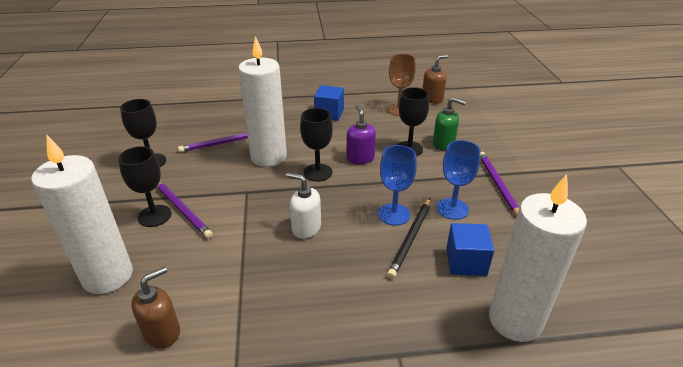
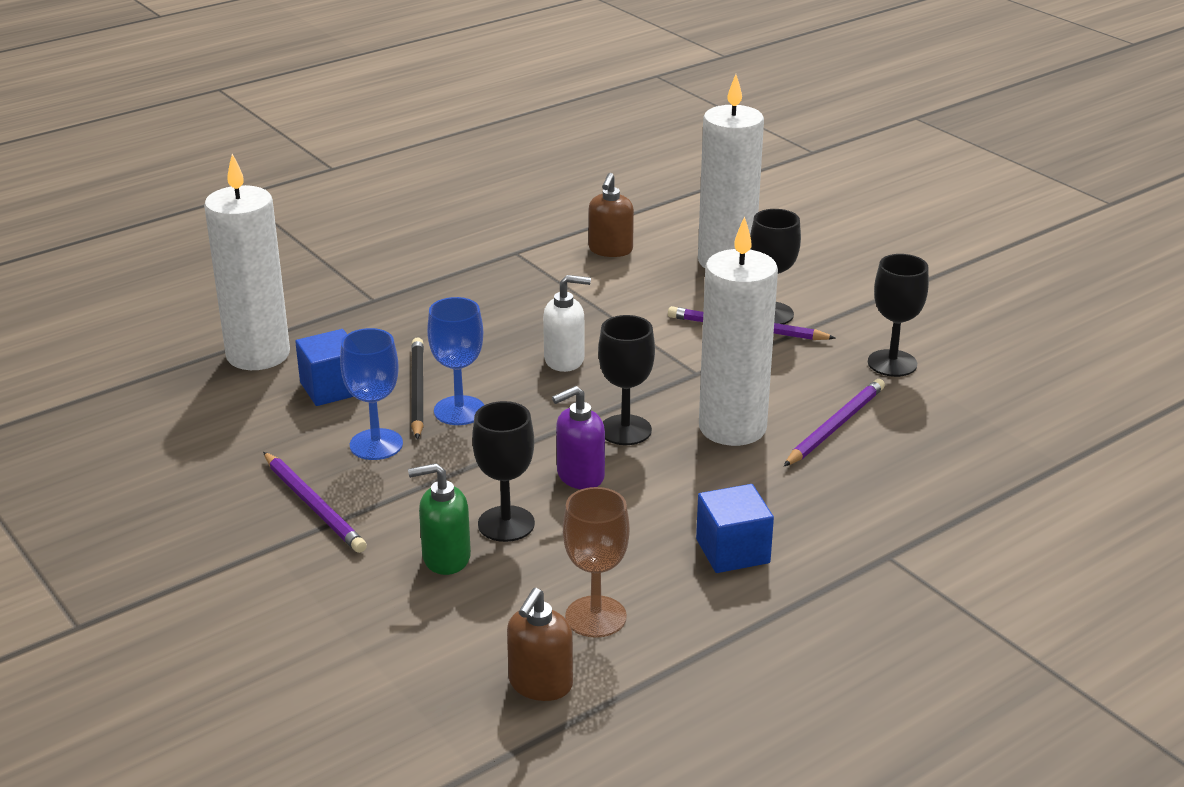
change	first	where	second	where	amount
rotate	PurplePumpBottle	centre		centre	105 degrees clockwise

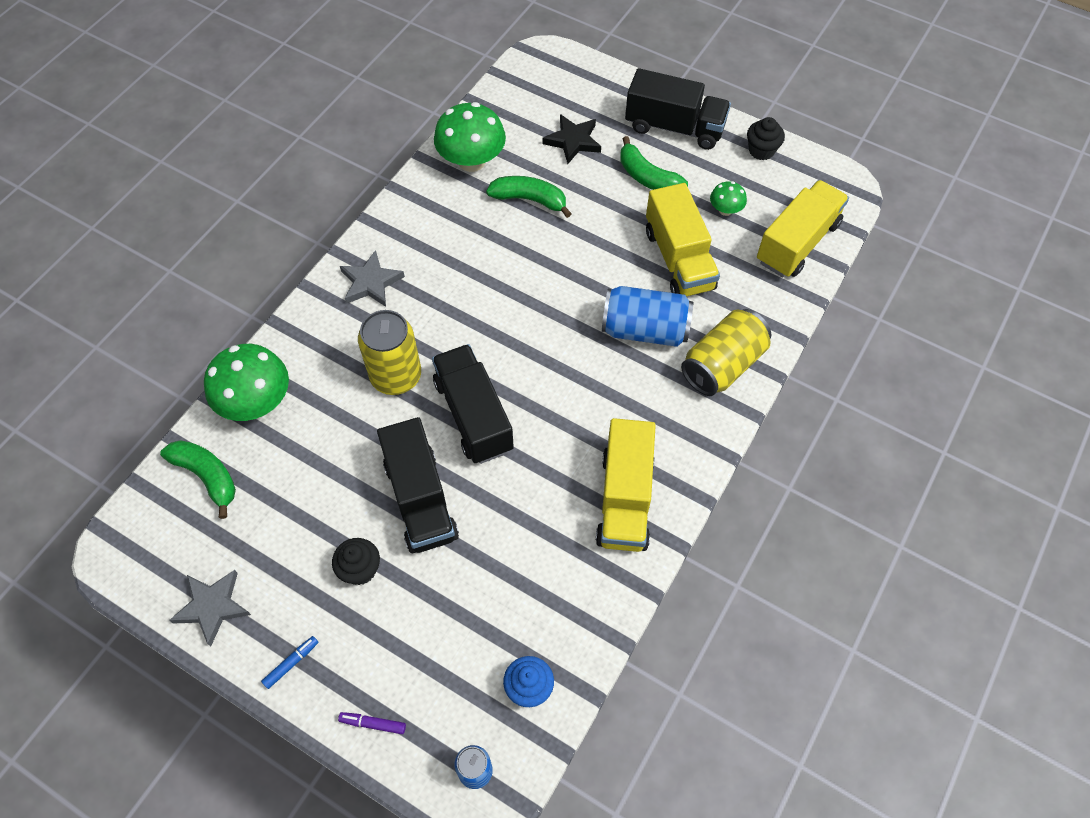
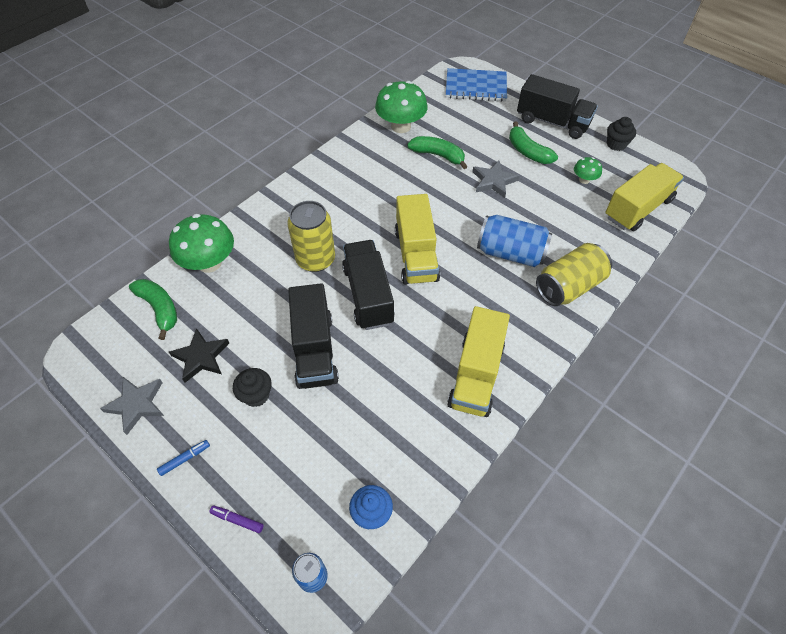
change	first	where	second	where	amount
move	BlackStarShape	top centre		middle left	
move	GoldenTruck (2nd from left in the first image)	top centre	GoldenTruck (1st from left)	centre	
insert			CobaltExerciseBook	top centre	
move	GreyStarShape (2nd from left)	centre		top centre	

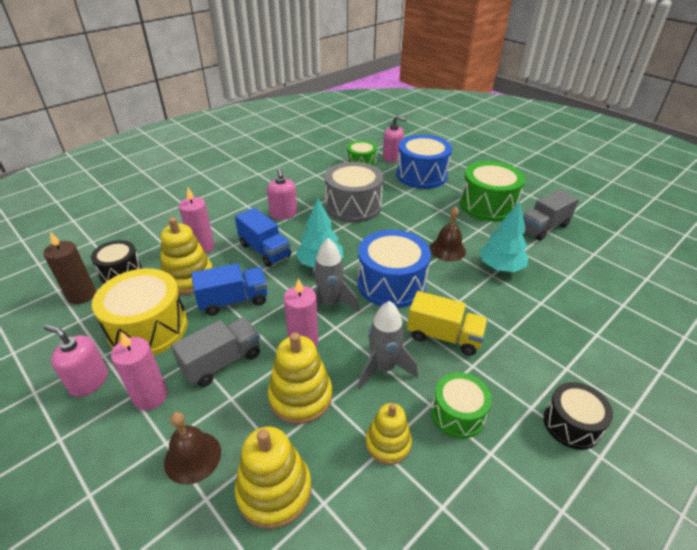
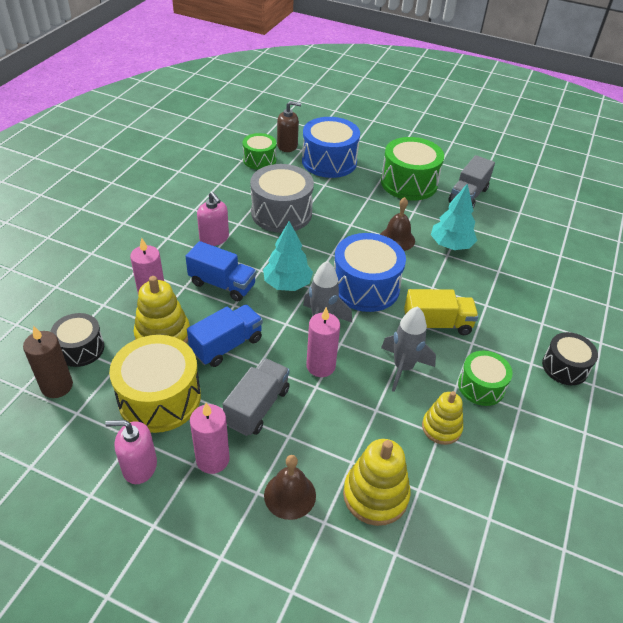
change	first	where	second	where	amount
recolor	RosePinkPumpBottle (3rd from left)	top centre	BrownPumpBottle	top centre	
delete	GoldenRingStacker (3rd from left)	bottom centre			

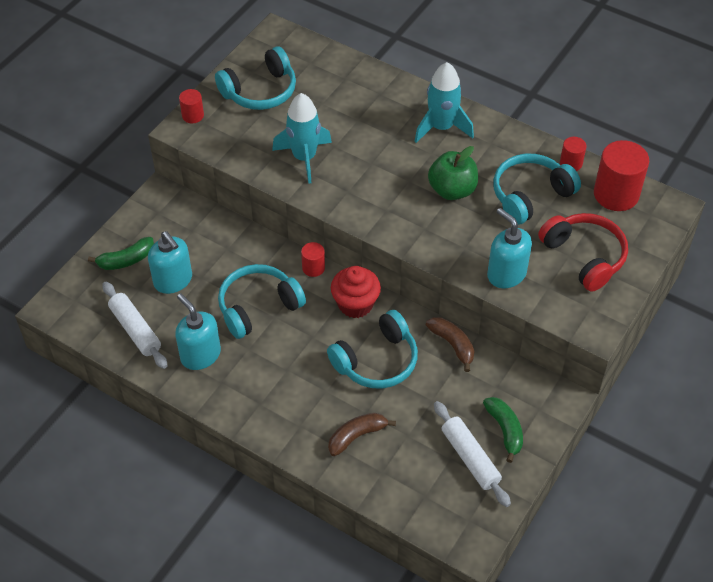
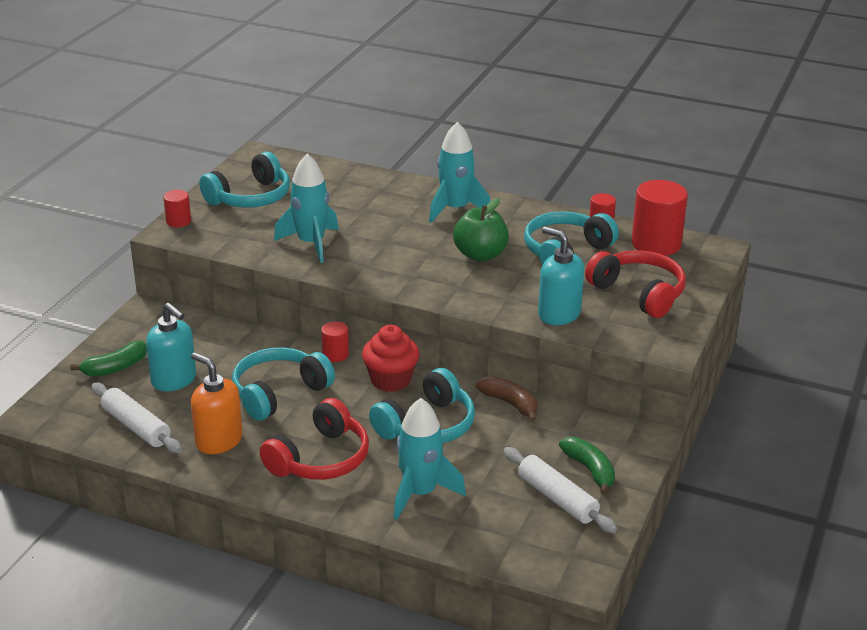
change	first	where	second	where	amount
recolor	TurquoisePumpBottle (2nd from left)	middle left	OrangePumpBottle	middle left	
insert			RedOverEarHeadphones (1st from left)	bottom centre	
replace	BrownBanana (1st from left)	bottom centre	TurquoiseSpaceship (2nd from left)	bottom centre	

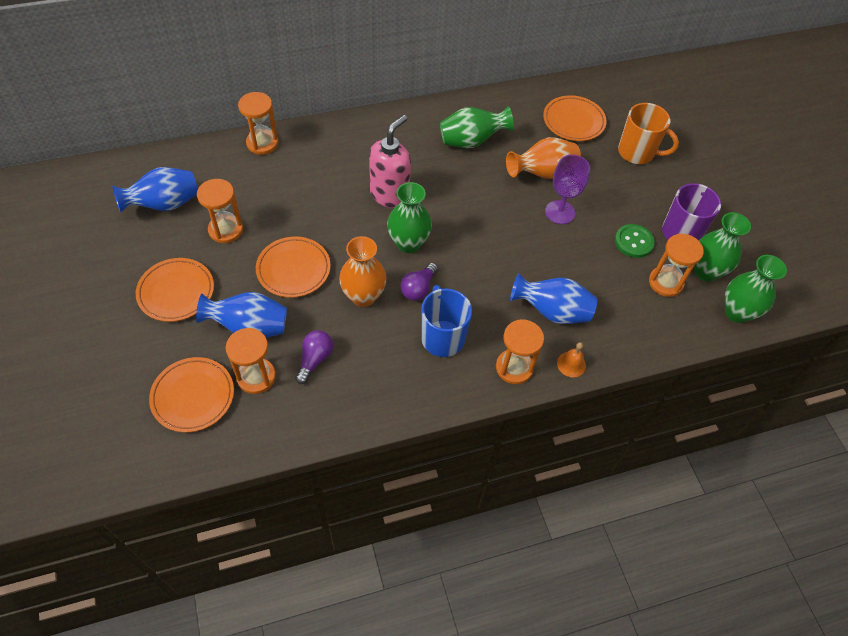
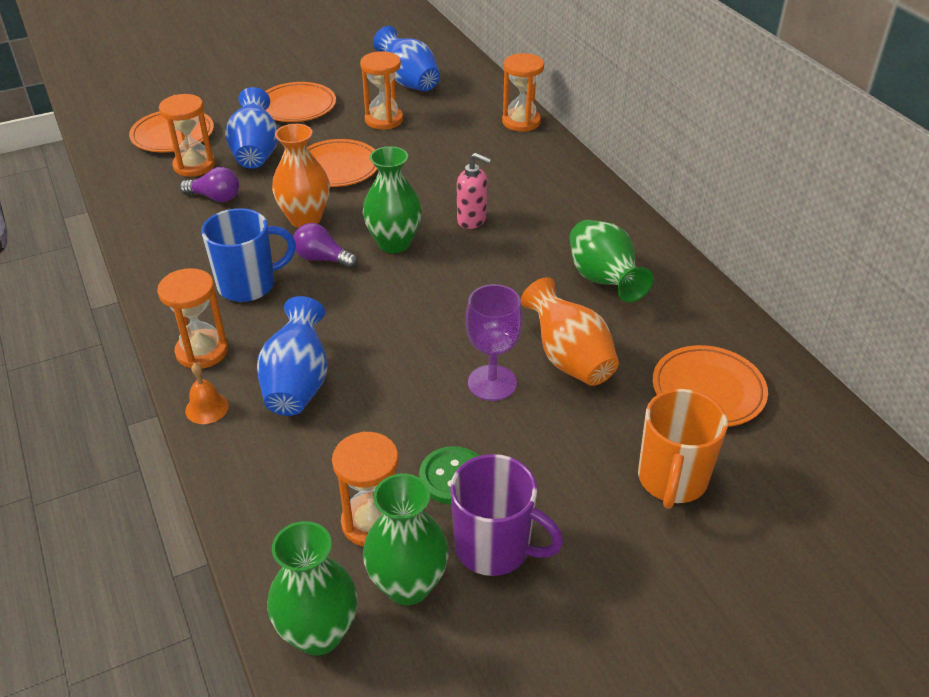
change	first	where	second	where	amount
resize	RosePinkPumpBottle	top centre		top centre	x0.63

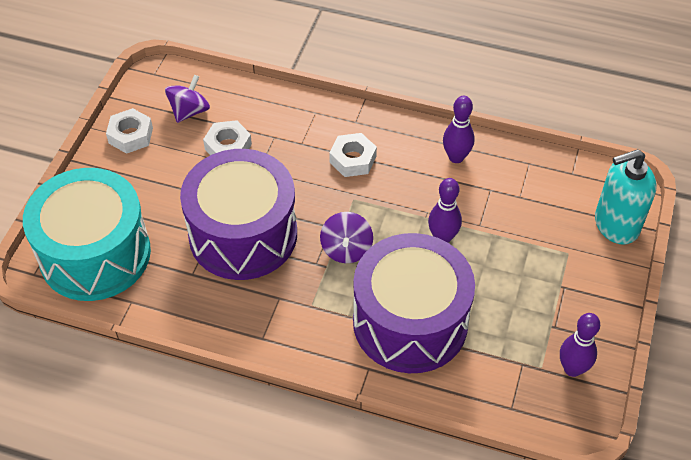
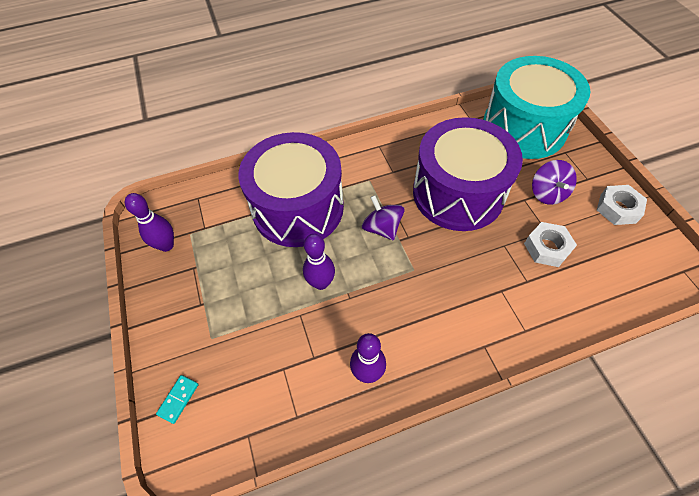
change	first	where	second	where	amount
replace	TurquoisePumpBottle	middle right	TurquoiseDomino	bottom left	
move	PurpleToyTop (1st from left in the first image)	top left	PurpleToyTop (2nd from left)	middle right	
delete	SnowWhiteNut (3rd from left)	centre			

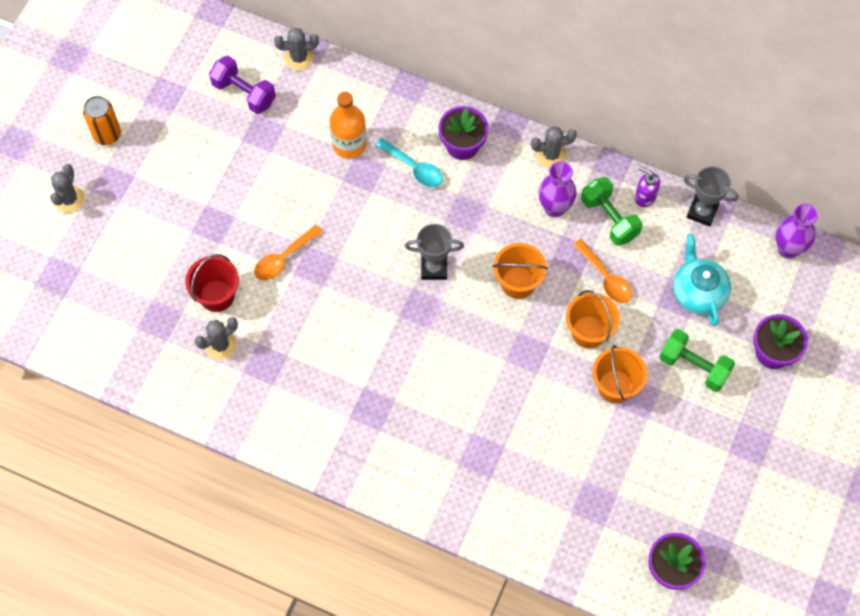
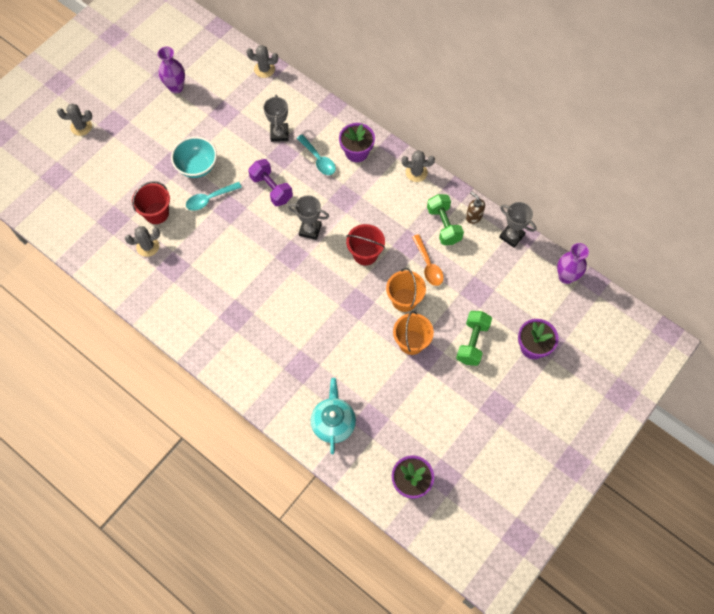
change	first	where	second	where	amount
rotate	GreyCactus (1st from left)	top left		top left	60 degrees clockwise
move	PurpleTallVase (1st from left)	top centre		top left	
insert			TurquoiseServingBowl	top left	
recolor	OrangeSpoon (1st from left)	centre	TurquoiseSpoon (1st from left)	top left	
move	PurpleFreeWeight	top left		top centre	
replace	OrangeFlask	top centre	GreyAwardCup (1st from left)	top centre	
move	TurquoiseTeapot	middle right		bottom centre	
recolor	OrangeBucket (1st from left)	centre	RedBucket (2nd from left)	centre	
rotate	EmeraldFreeWeight (2nd from left)	middle right		centre	60 degrees clockwise
recolor	PurplePumpBottle	top right	BrownPumpBottle	centre	
delete	OrangeTin	top left			

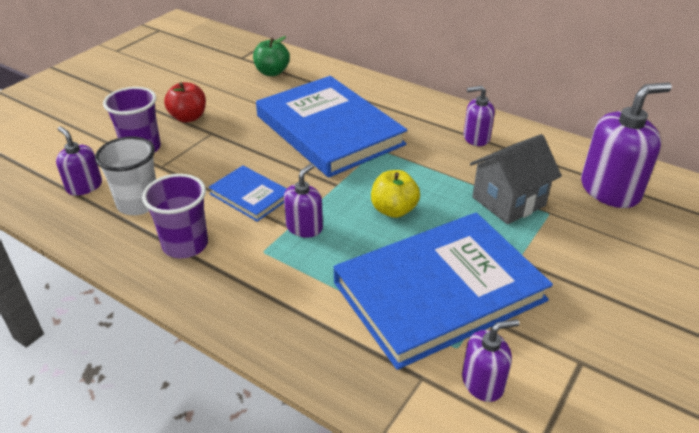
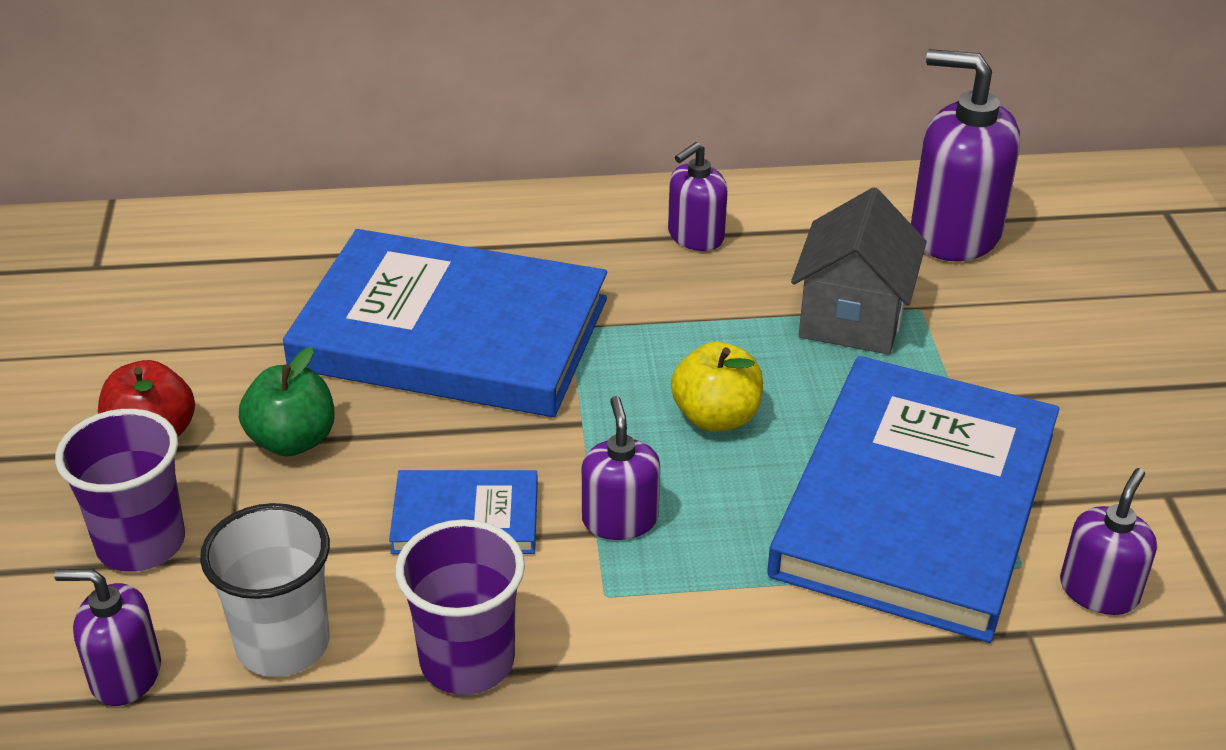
change	first	where	second	where	amount
move	EmeraldAppleFruit	top centre		middle left	
rotate	PurplePumpBottle (5th from left in the first image)	middle right	PurplePumpBottle (4th from left)	top right	90 degrees counterclockwise

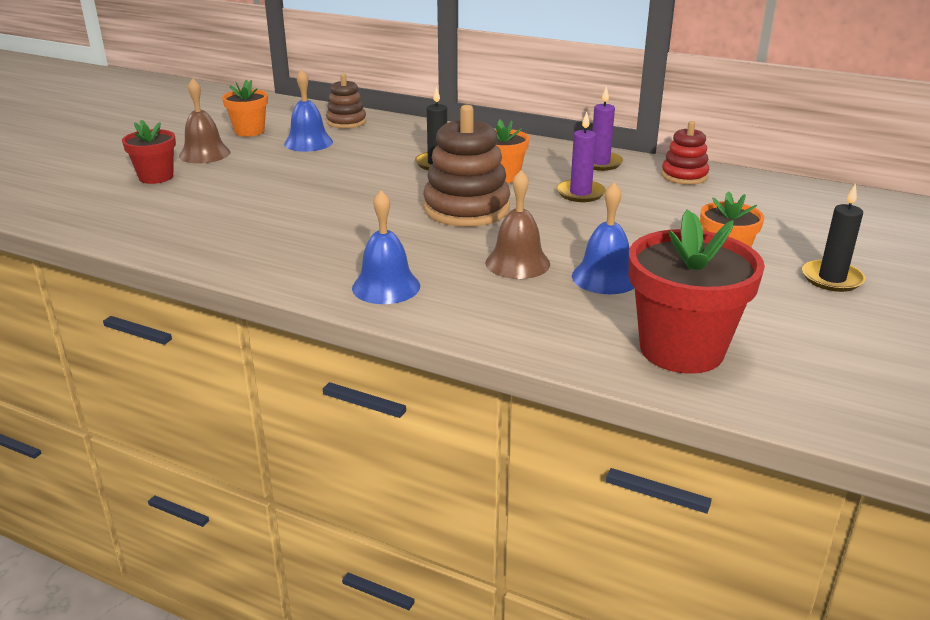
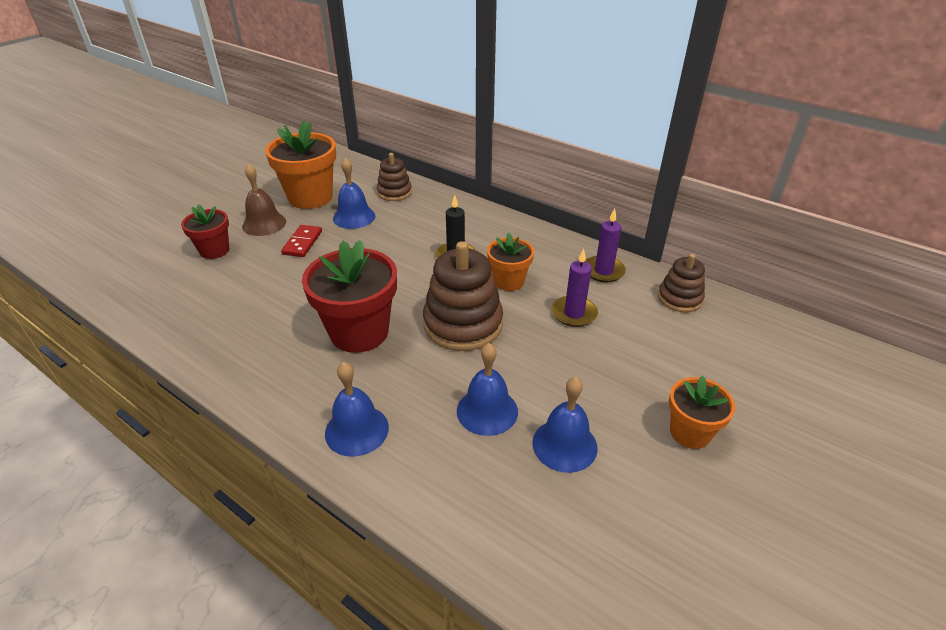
change	first	where	second	where	amount
resize	OrangePlantPot (1st from left)	top left		top left	x1.74
insert			RedDomino	middle left	
move	RedPlantPot (2nd from left)	middle right		centre	
recolor	BrownHandBell (2nd from left)	centre	CobaltHandBell (3rd from left)	centre	
recolor	RedRingStacker	top right	BrownRingStacker (3rd from left)	middle right	
delete	BlackCandle (2nd from left)	middle right			

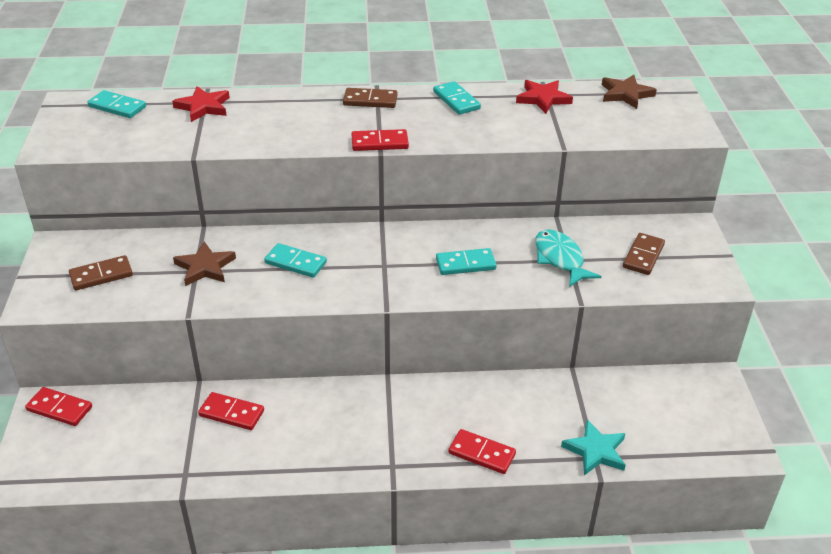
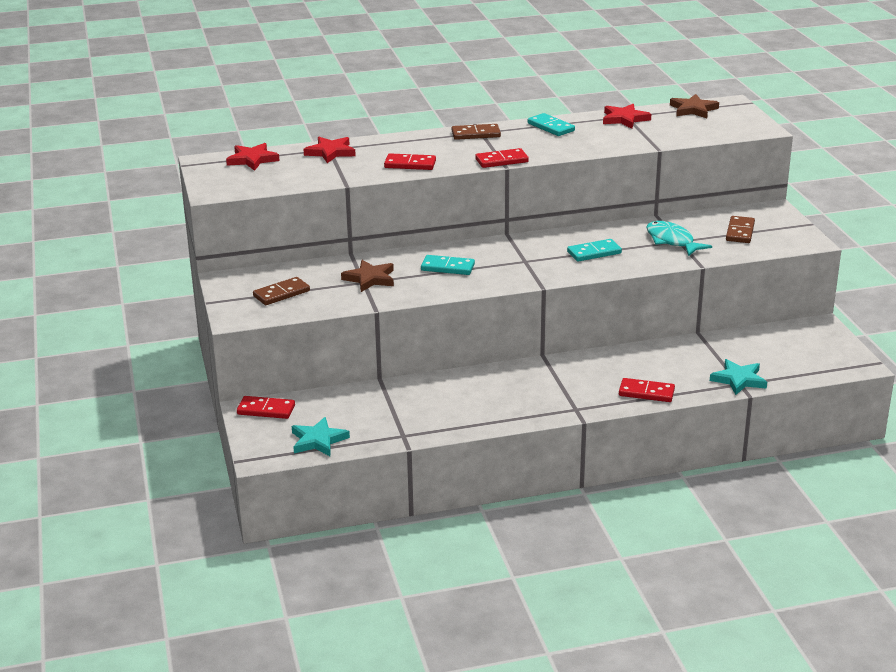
change	first	where	second	where	amount
replace	TurquoiseDomino (1st from left)	top left	RedStarShape (1st from left)	top left	
insert			TurquoiseStarShape (1st from left)	centre	
move	RedDomino (2nd from left)	bottom left		top centre	

